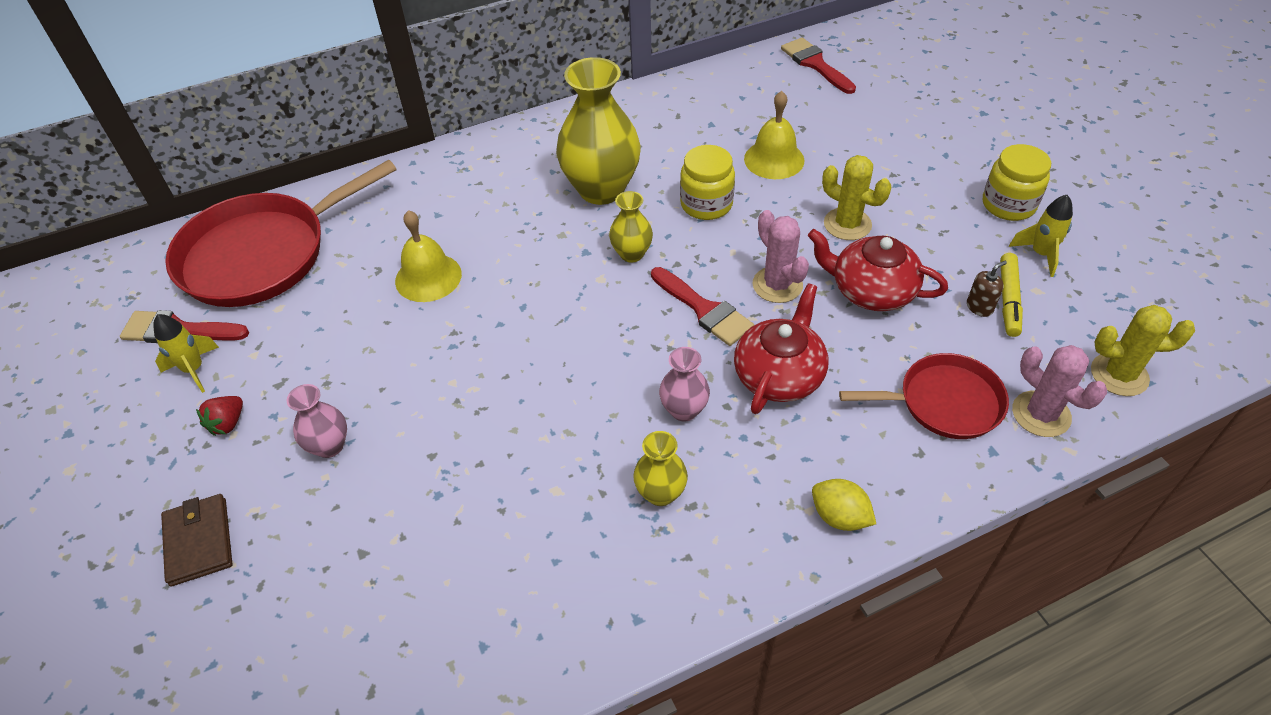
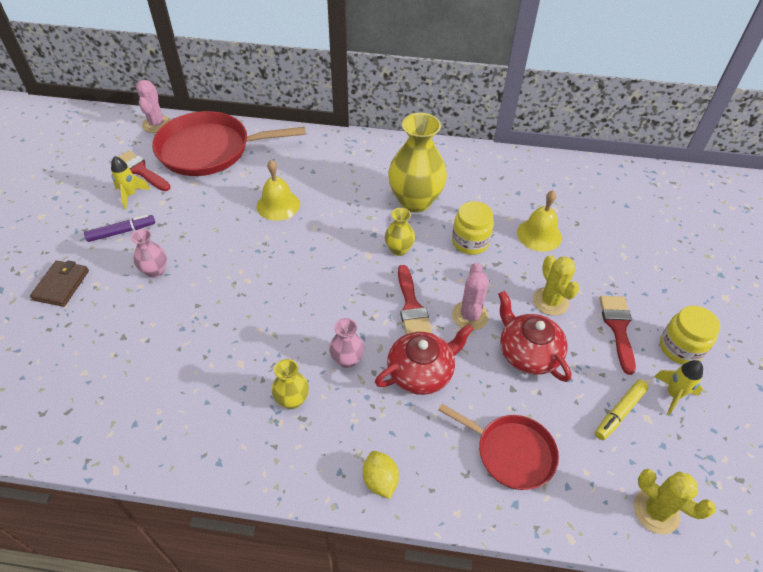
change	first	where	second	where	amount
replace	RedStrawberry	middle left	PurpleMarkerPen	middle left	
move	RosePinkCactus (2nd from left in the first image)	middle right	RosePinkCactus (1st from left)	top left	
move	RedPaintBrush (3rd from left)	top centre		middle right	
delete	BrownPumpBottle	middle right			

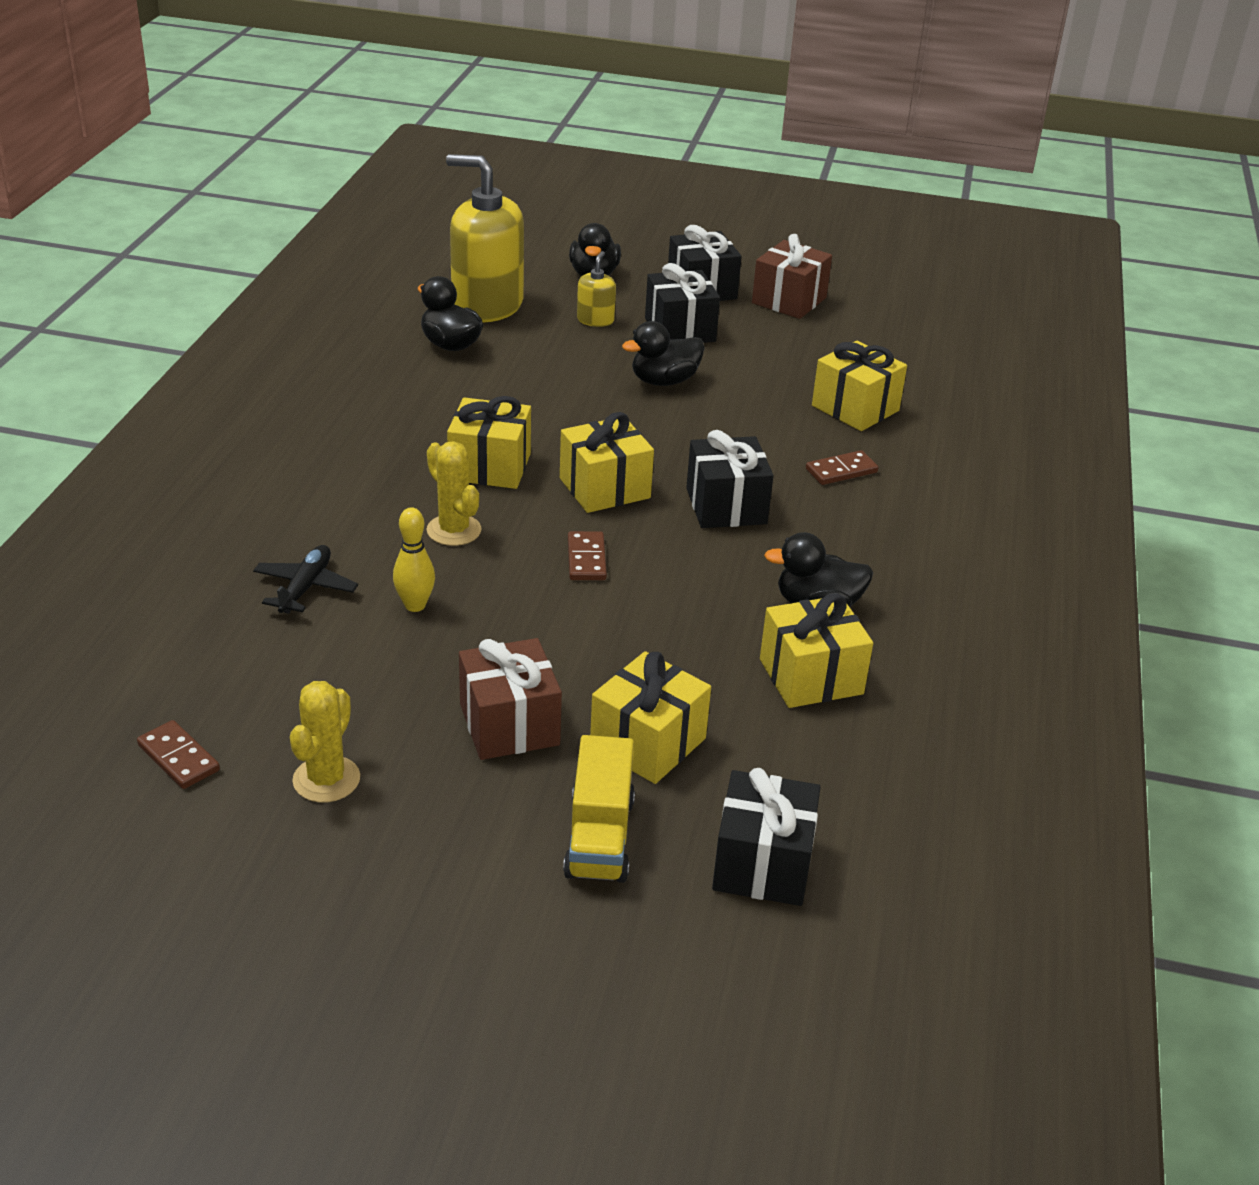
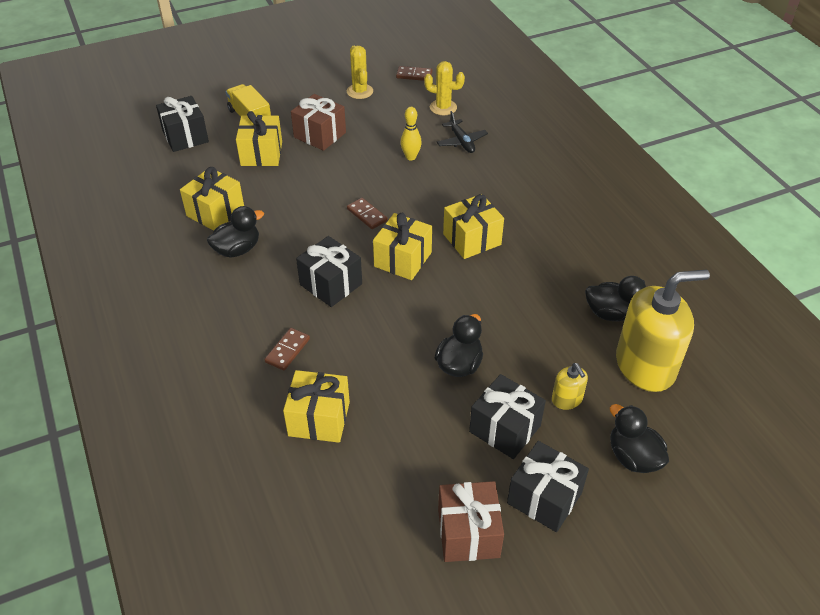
change	first	where	second	where	amount
move	GoldenCactus (2nd from left)	centre		top centre	

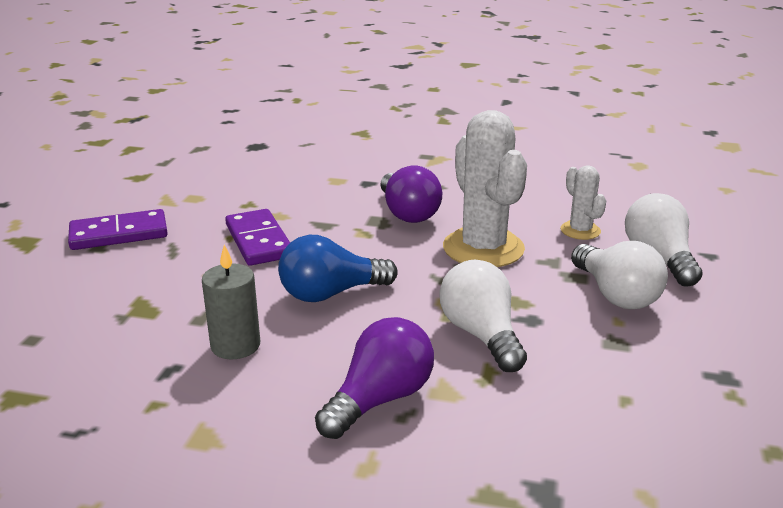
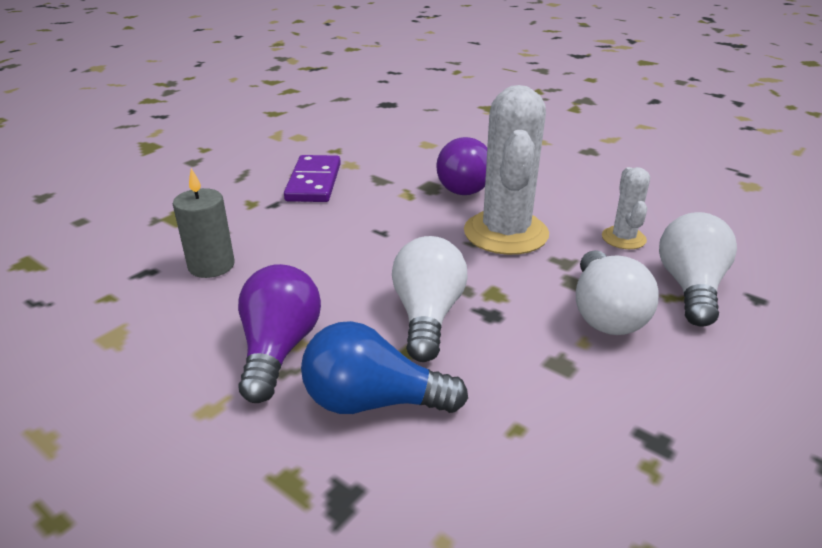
change	first	where	second	where	amount
rotate	PurpleLightBulb (1st from left)	bottom centre		centre	60 degrees counterclockwise
move	CobaltLightBulb	centre		bottom centre	
delete	PurpleDomino (1st from left)	middle left			

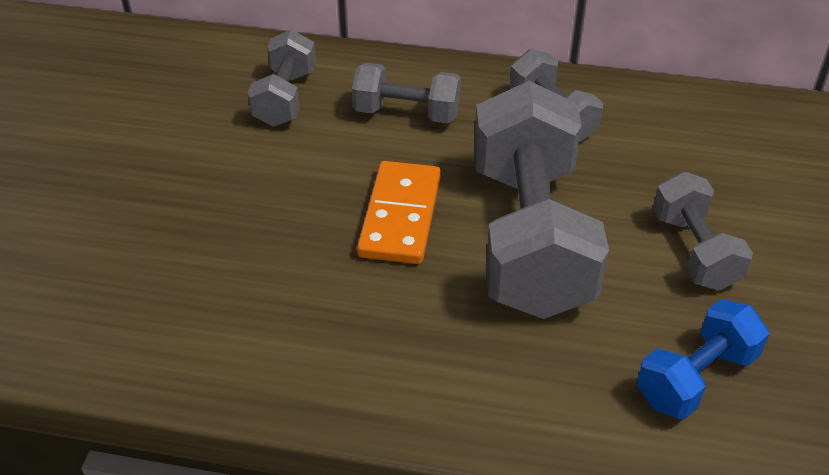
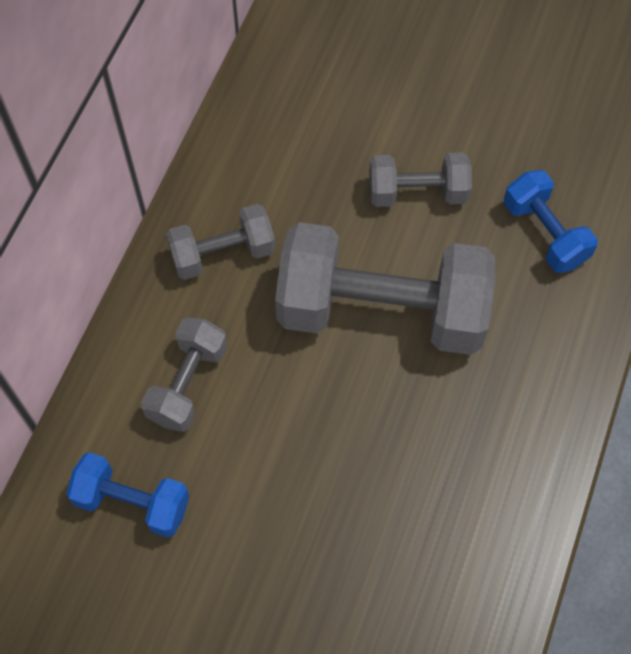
change	first	where	second	where	amount
recolor	GreyFreeWeight (1st from left)	top centre	CobaltFreeWeight (1st from left)	bottom left	
delete	OrangeDomino	centre			

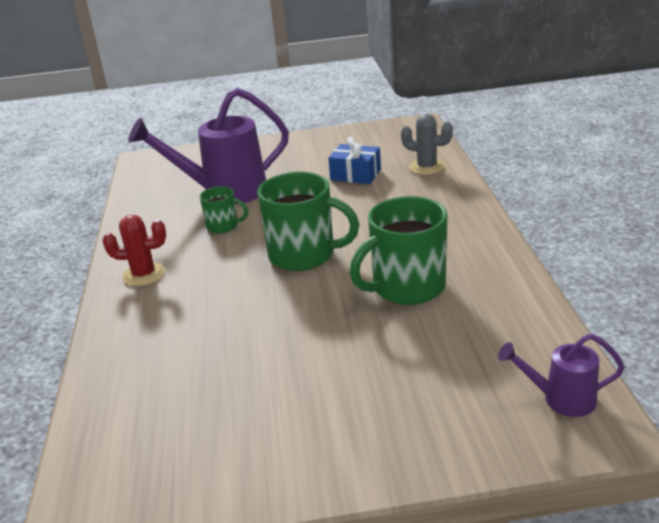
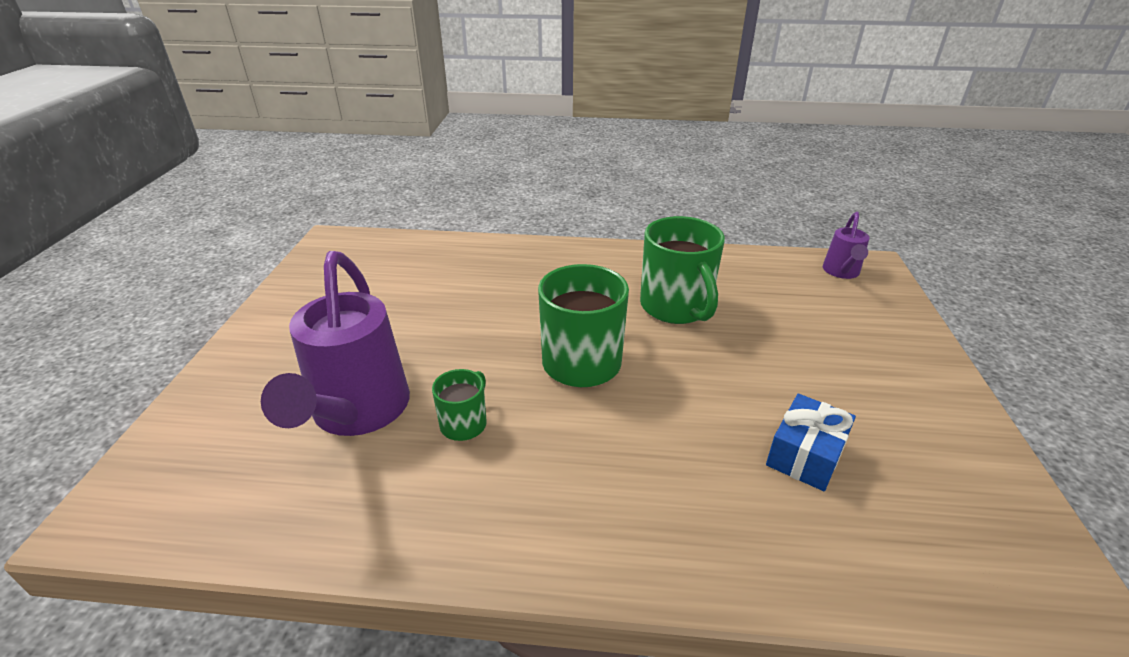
change	first	where	second	where	amount
move	CobaltWrappedGift	top centre		bottom right	
delete	RedCactus	middle left			
delete	GreyCactus	top centre			

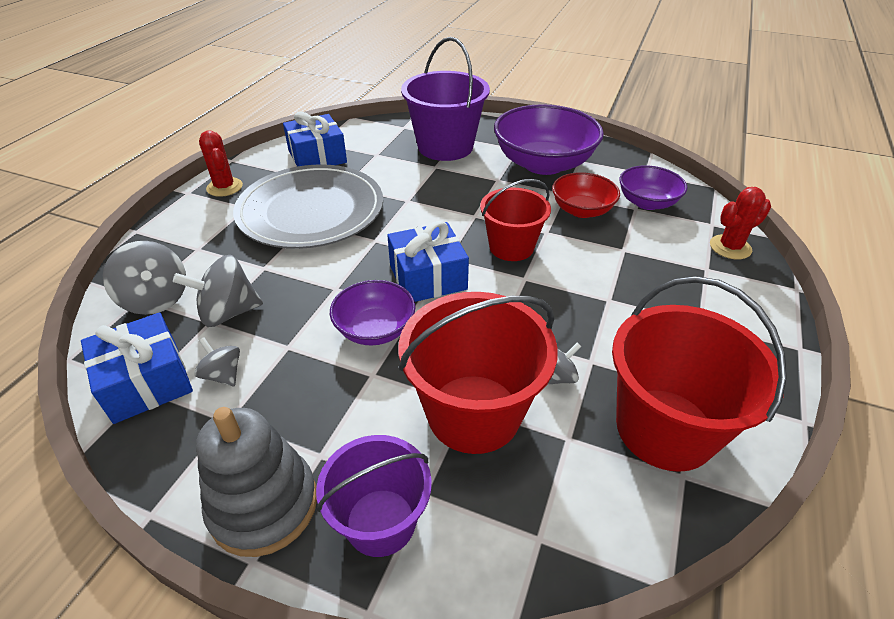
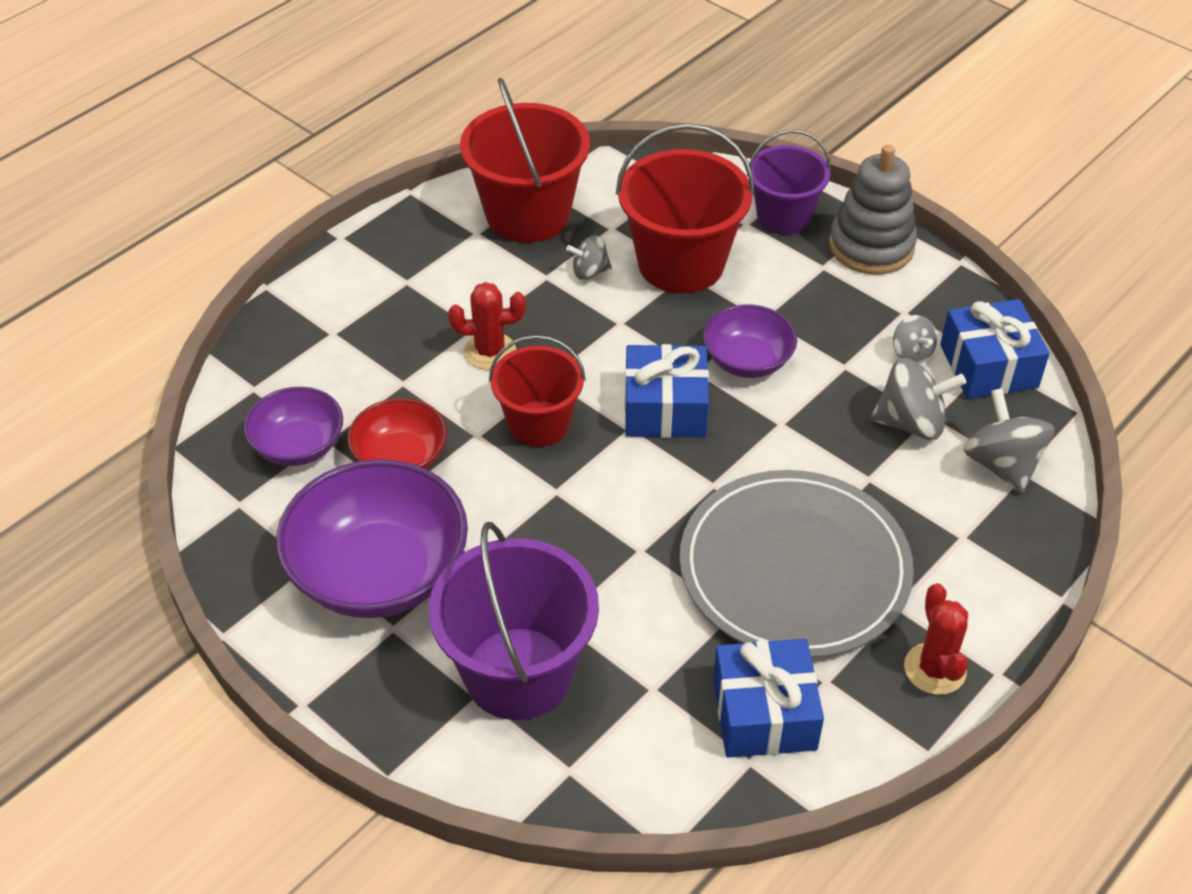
change	first	where	second	where	amount
move	RedCactus (2nd from left in the first image)	middle right	RedCactus (1st from left)	centre	

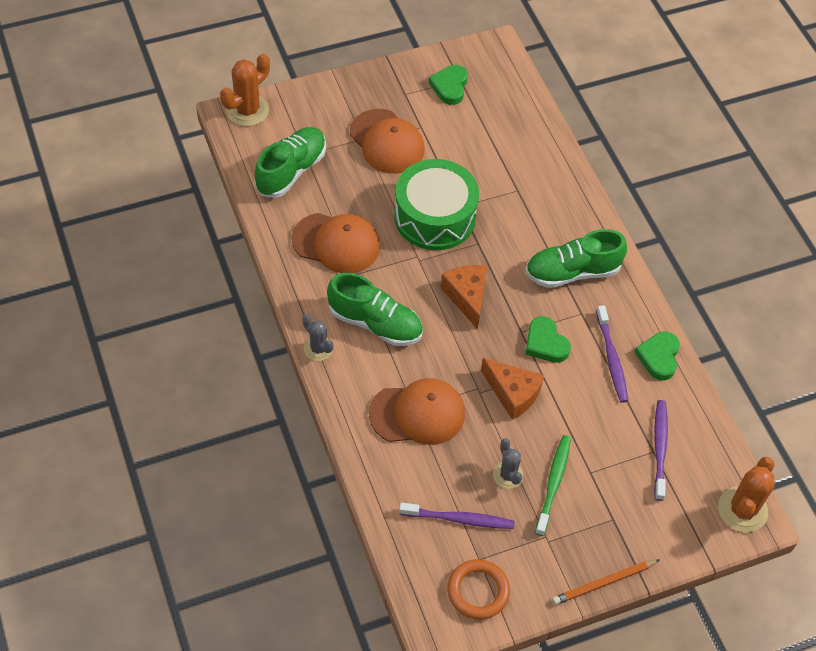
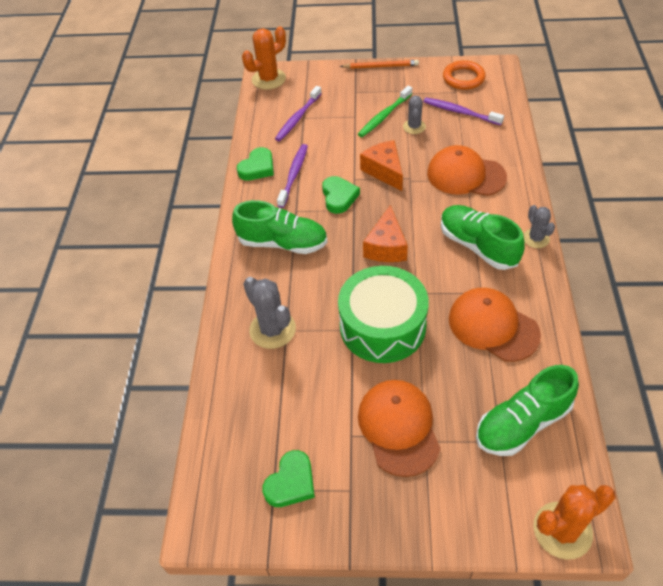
change	first	where	second	where	amount
insert			GreyCactus (1st from left)	centre	

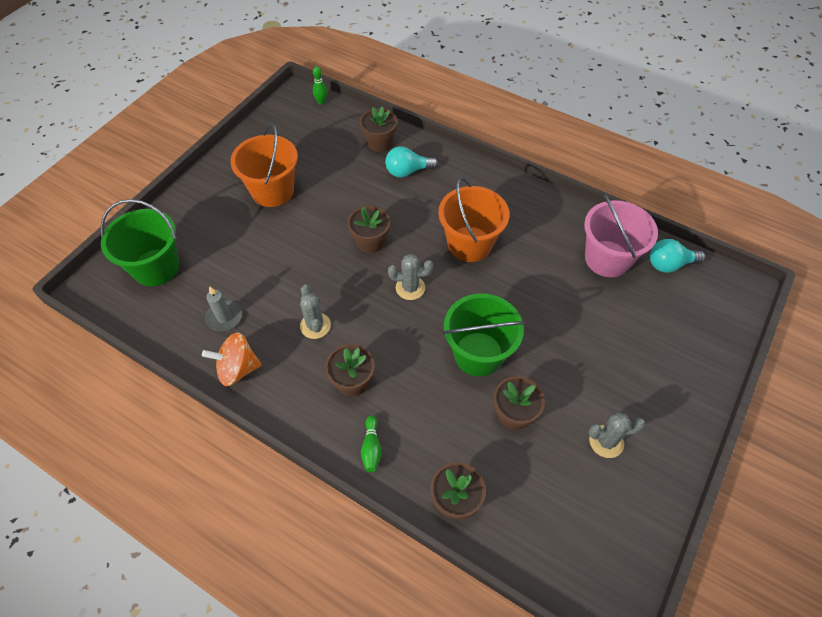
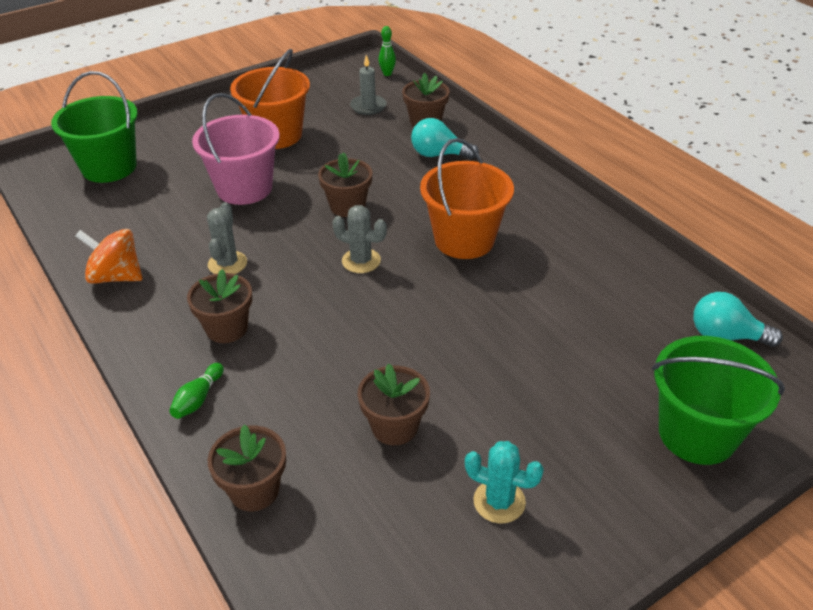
change	first	where	second	where	amount
move	RosePinkBucket	middle right		top left	
move	GreyCandle	middle left		top centre	
recolor	GreyCactus (3rd from left)	bottom right	TurquoiseCactus	bottom centre	
move	EmeraldBucket (2nd from left)	centre		middle right	

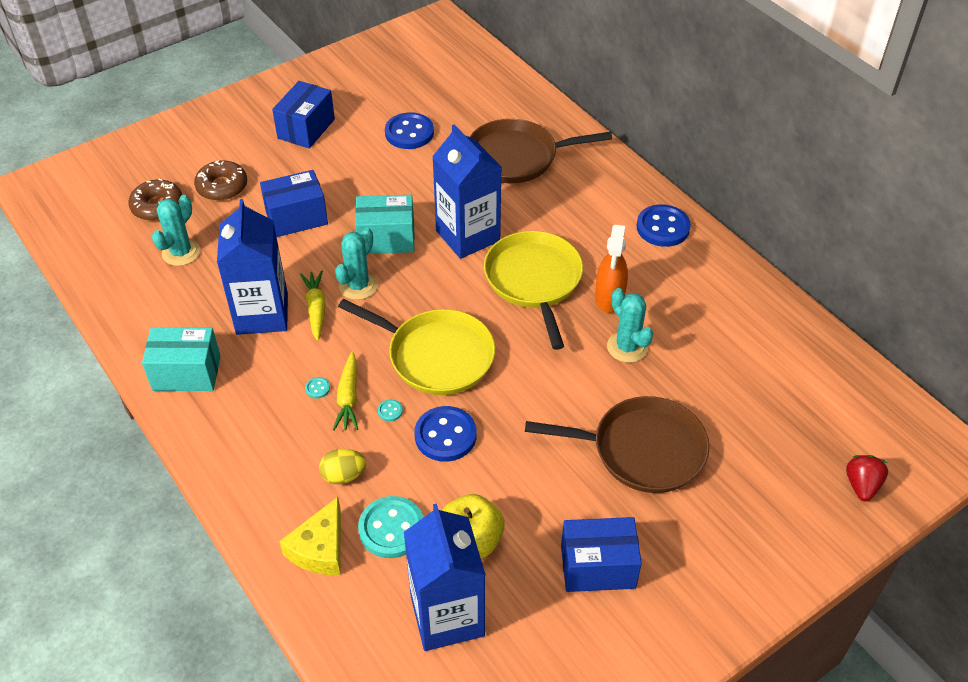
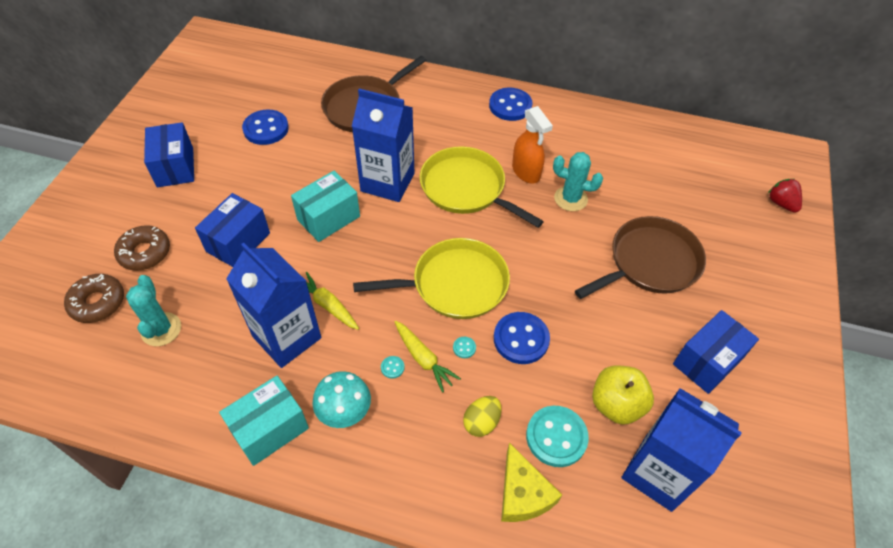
change	first	where	second	where	amount
insert			TurquoiseToadstool	bottom centre	
delete	TurquoiseCactus (2nd from left)	centre			

